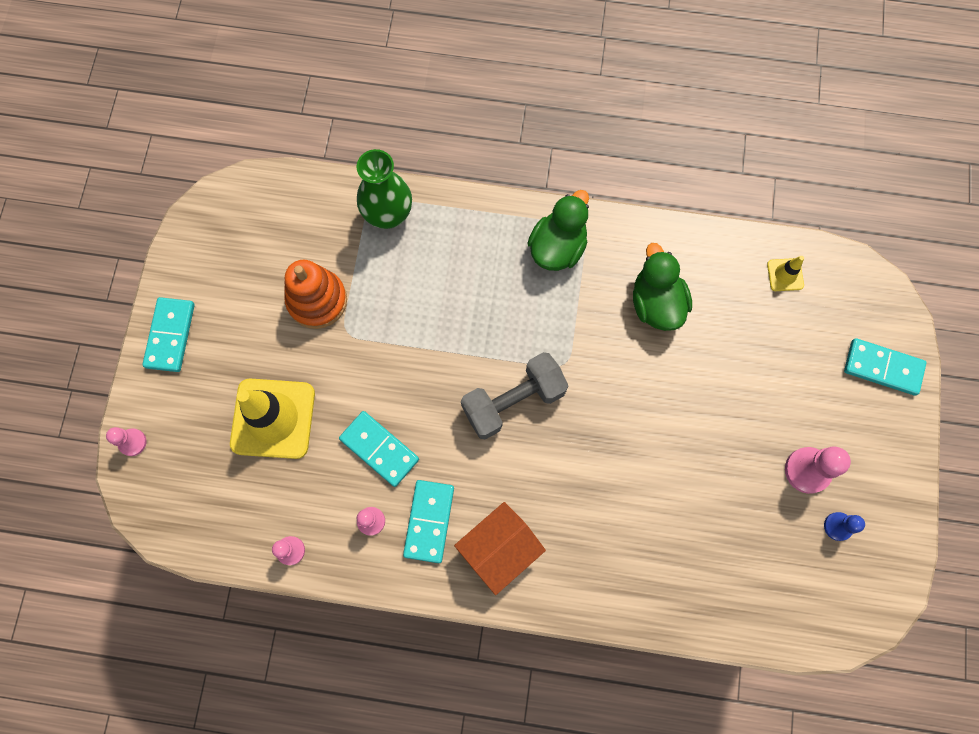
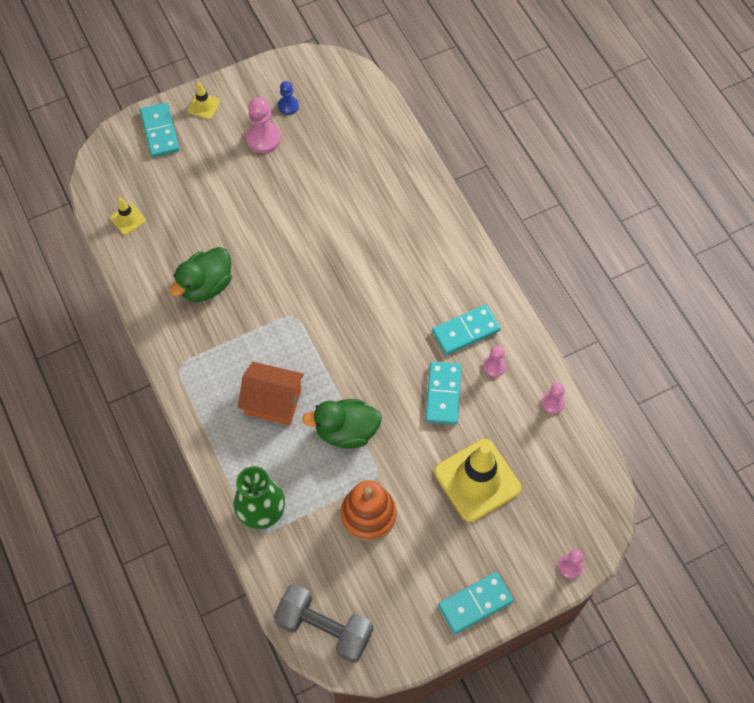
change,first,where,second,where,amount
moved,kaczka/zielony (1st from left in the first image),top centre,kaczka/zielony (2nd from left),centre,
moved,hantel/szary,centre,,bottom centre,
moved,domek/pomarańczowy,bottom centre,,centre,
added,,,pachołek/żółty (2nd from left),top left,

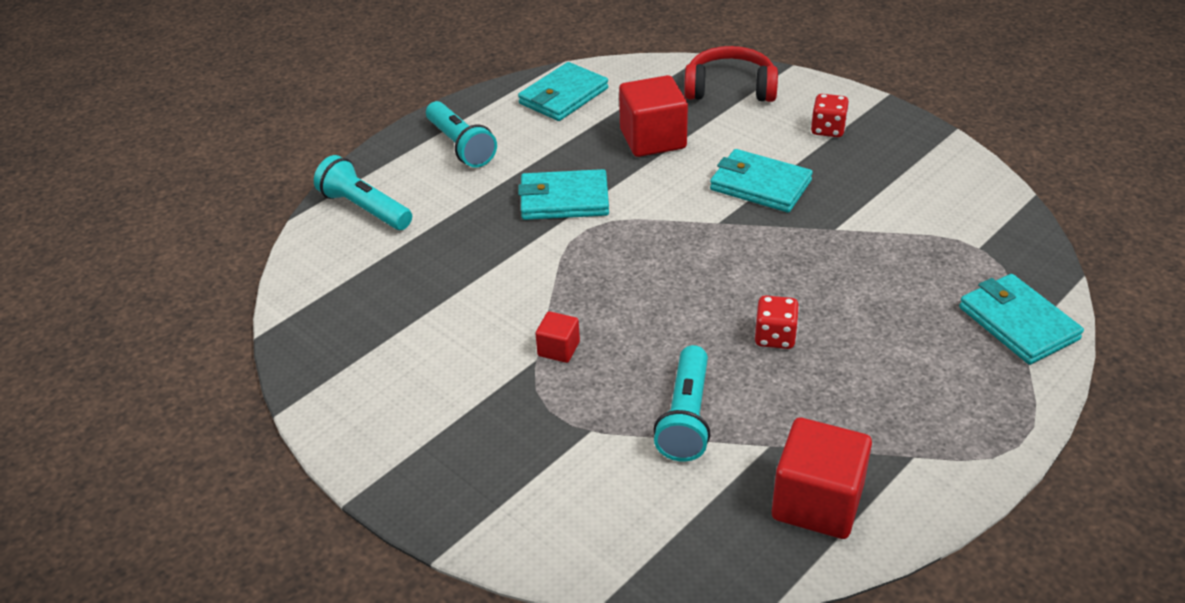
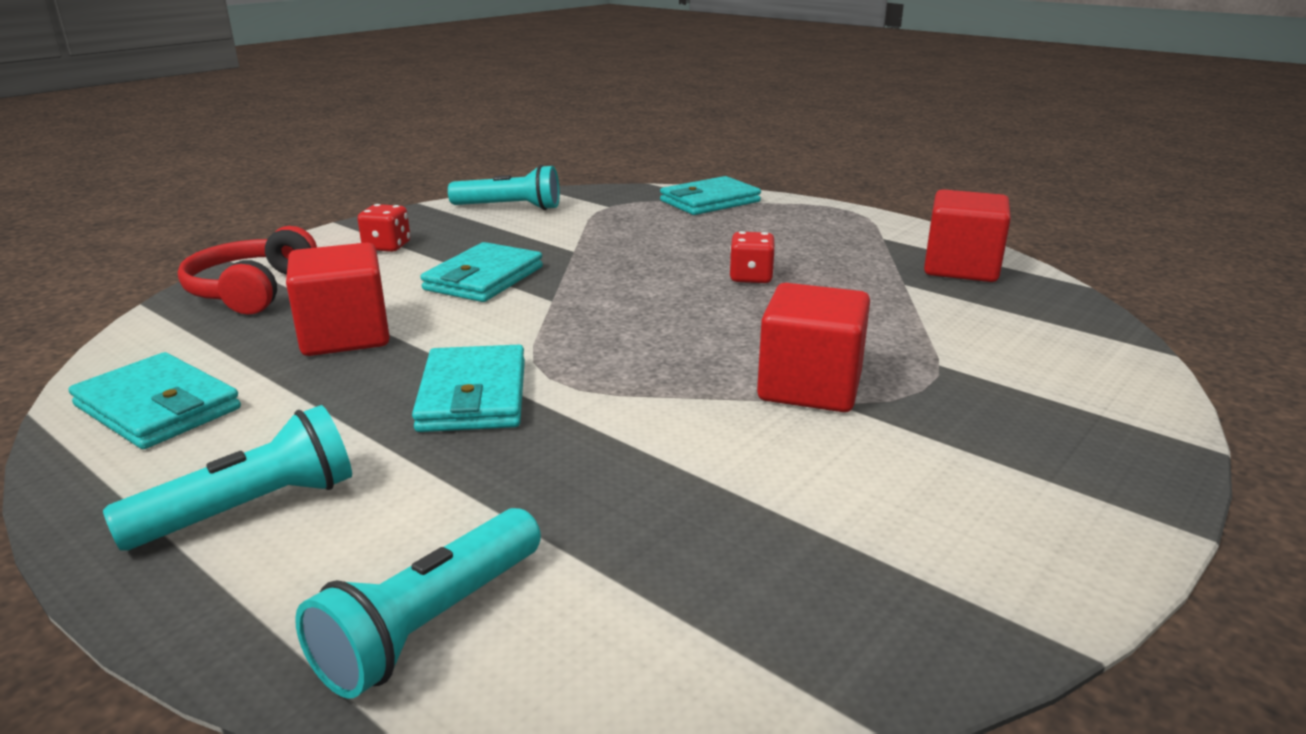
change,first,where,second,where,amount
resized,sześcian/czerwony (1st from left in the first image),centre,sześcian/czerwony (2nd from left),centre,x1.99
moved,latarka/turkusowy (3rd from left),bottom centre,,top centre,

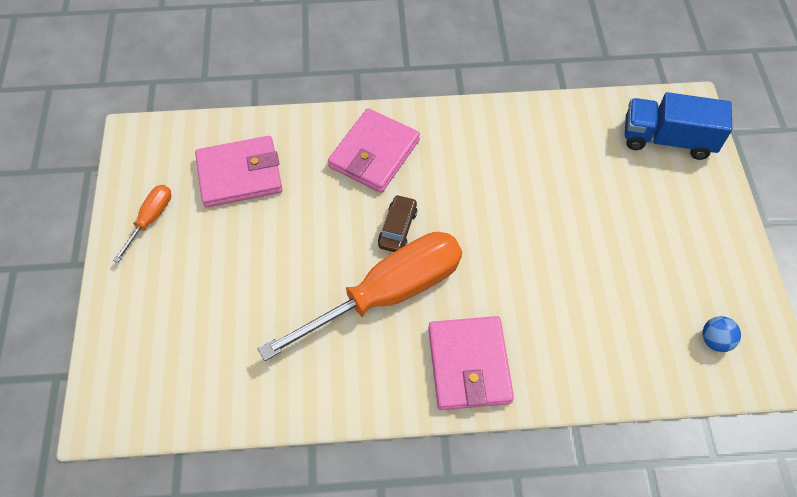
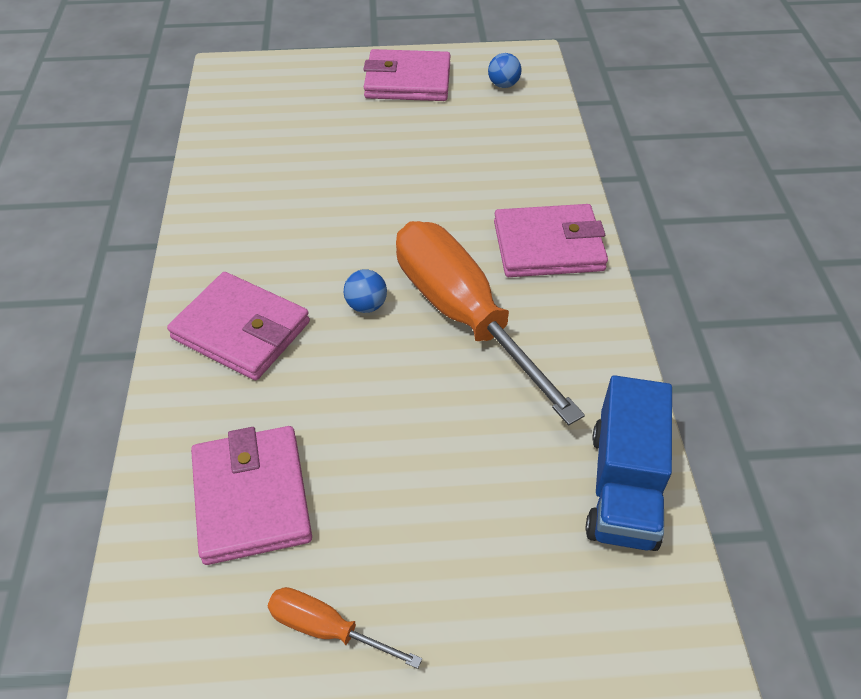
change,first,where,second,where,amount
moved,ciężarówka/niebieski,top right,,middle right,
replaced,samochód/brązowy,centre,piłka/niebieski (1st from left),centre,
added,,,portfel/różowy (3rd from left),top centre,

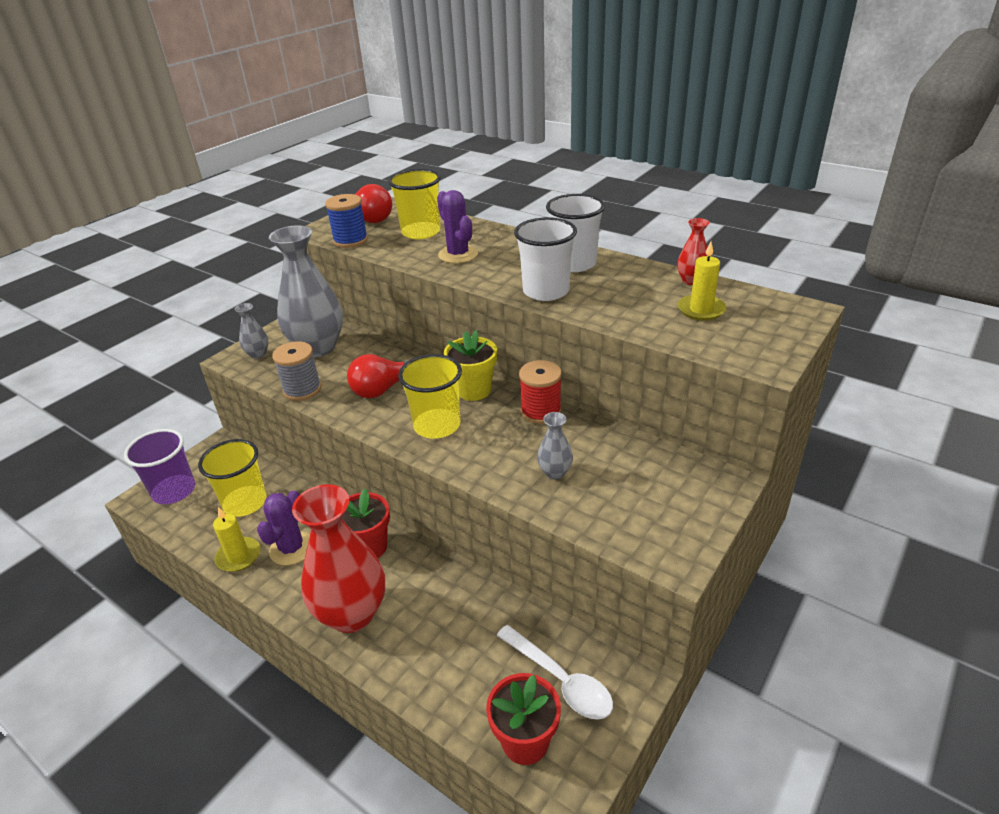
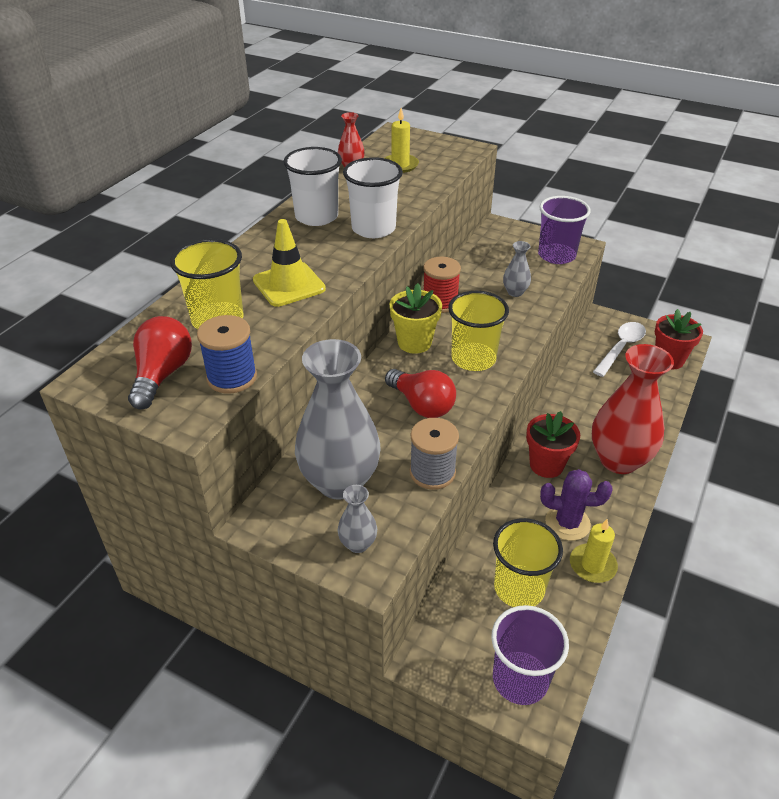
change,first,where,second,where,amount
replaced,kaktus/fioletowy (2nd from left),top centre,pachołek/żółty,top centre,
added,,,szklanka/fioletowy (2nd from left),top right,

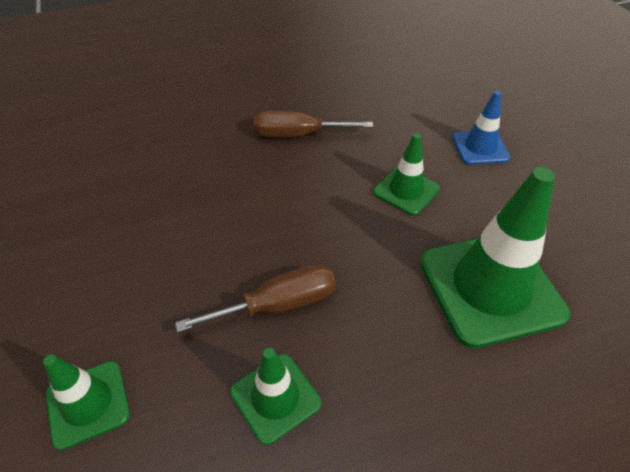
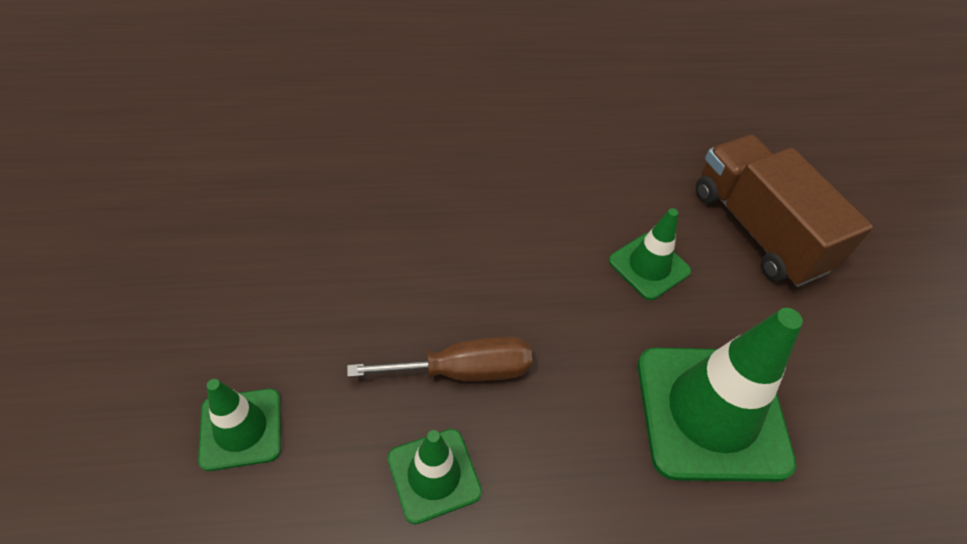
change,first,where,second,where,amount
replaced,pachołek/niebieski,top right,ciężarówka/brązowy,middle right,
removed,śrubokręt/brązowy (2nd from left),top centre,,,

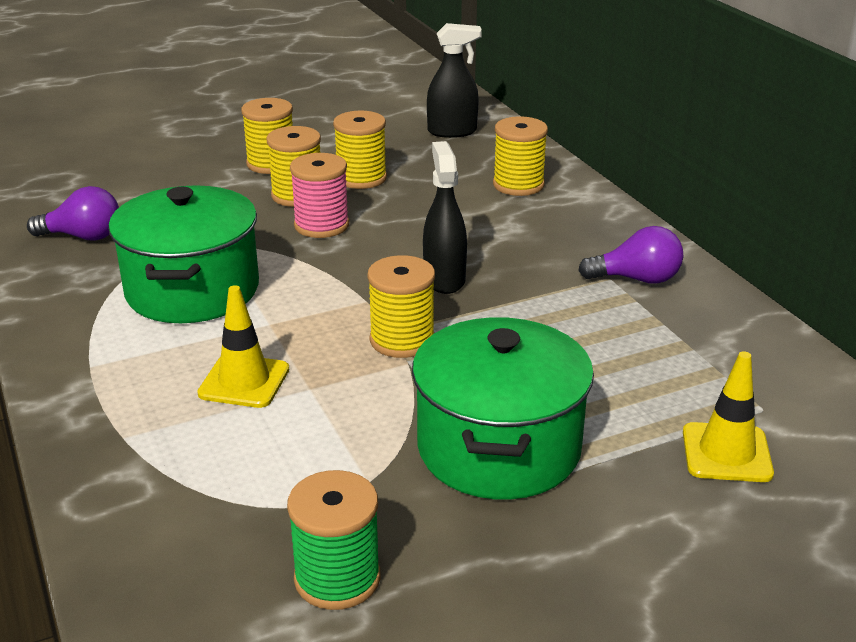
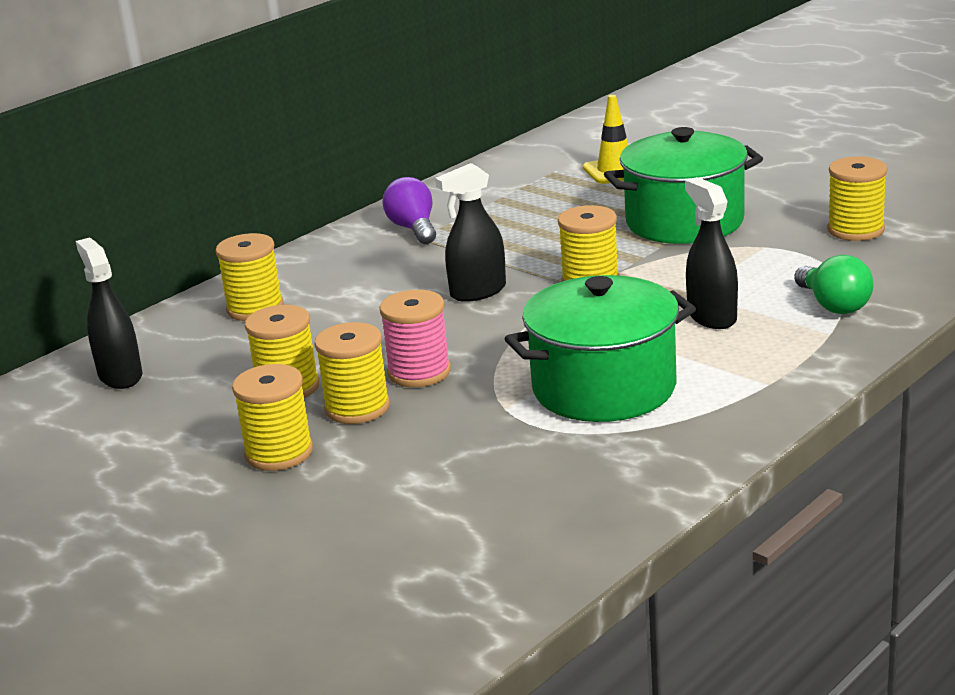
change,first,where,second,where,amount
removed,żarówka/fioletowy (1st from left),top left,,,
replaced,pachołek/żółty (1st from left),middle left,spryskiwacz/czarny (3rd from left),middle right,
recoloured,szpulka/zielony,bottom centre,szpulka/żółty (6th from left),top right,
added,,,żarówka/zielony,middle right,

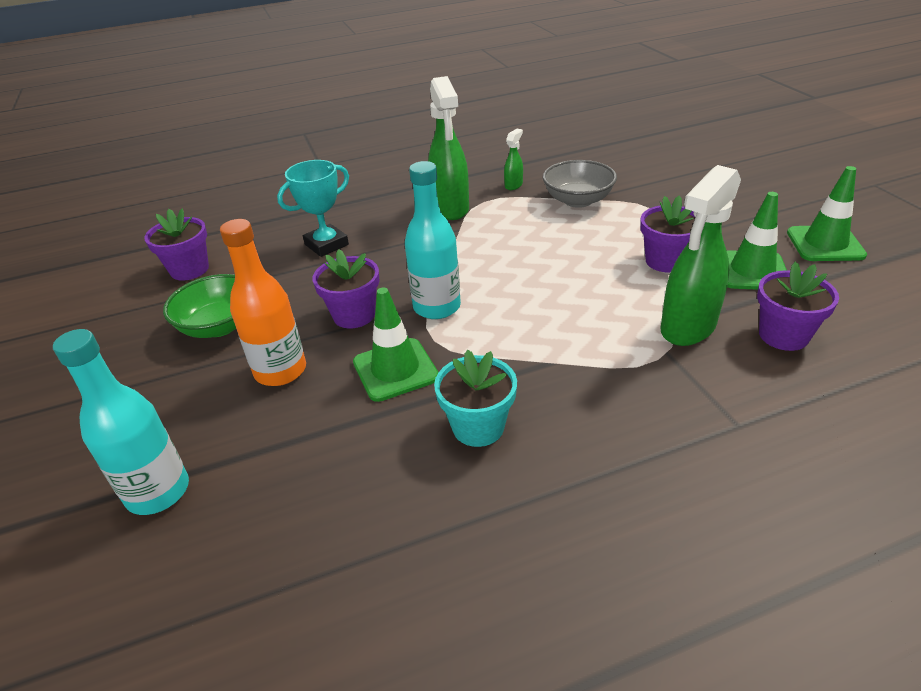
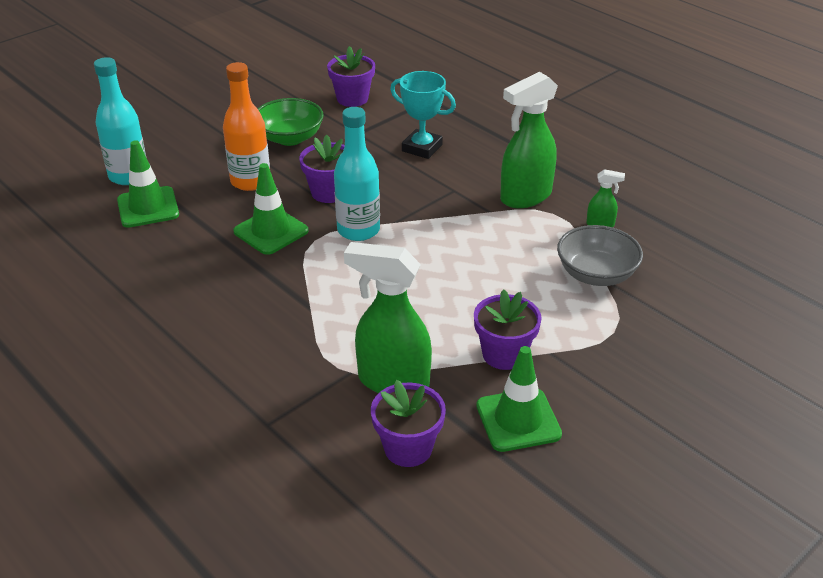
change,first,where,second,where,amount
moved,pachołek/zielony (3rd from left in the first image),top right,pachołek/zielony (1st from left),top left,
removed,doniczka/turkusowy,centre,,,

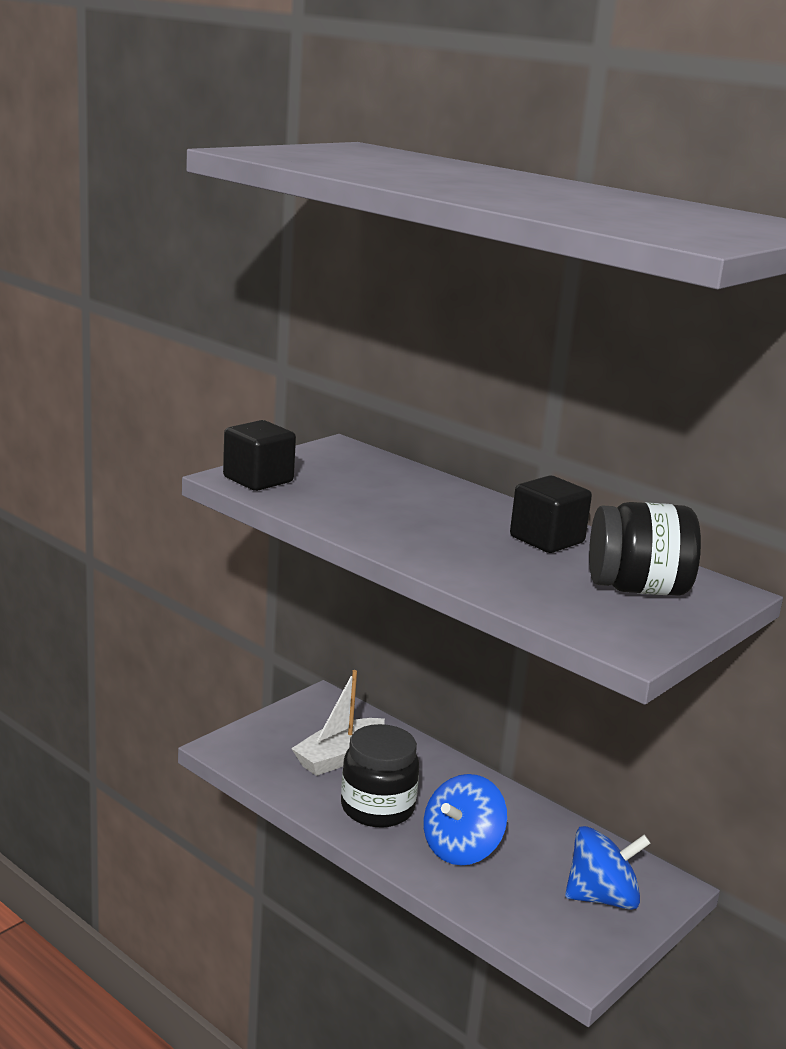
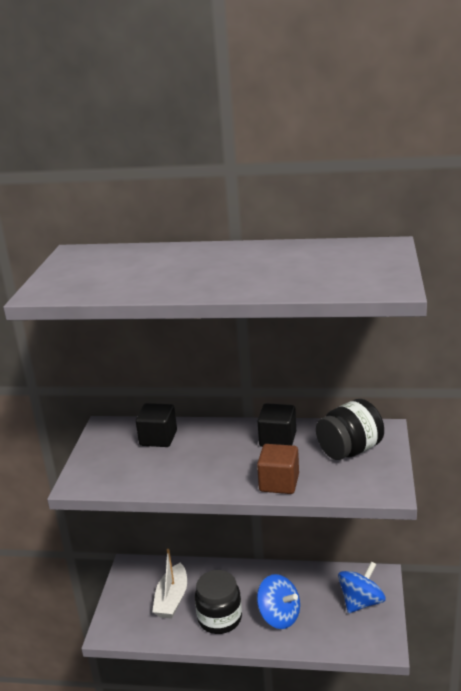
change,first,where,second,where,amount
moved,sześcian/czarny (1st from left),middle left,,centre,
turned,bączek/niebieski (1st from left),bottom centre,,bottom centre,60 degrees counterclockwise
added,,,sześcian/brązowy,bottom centre,

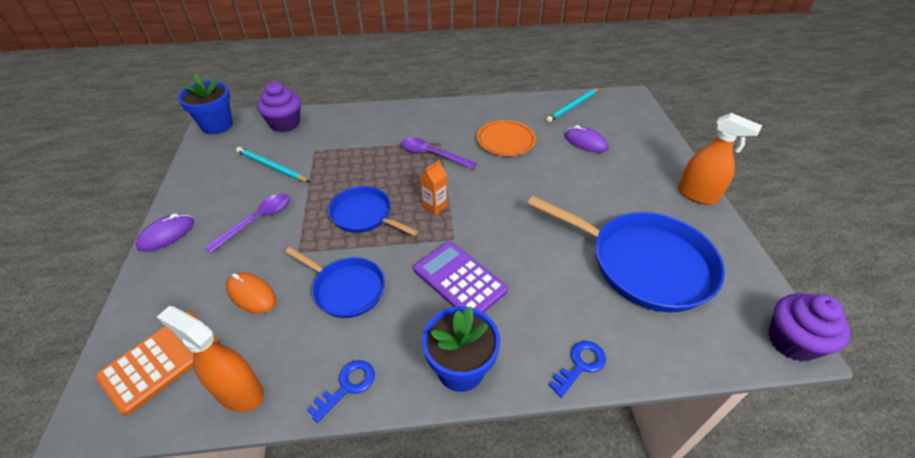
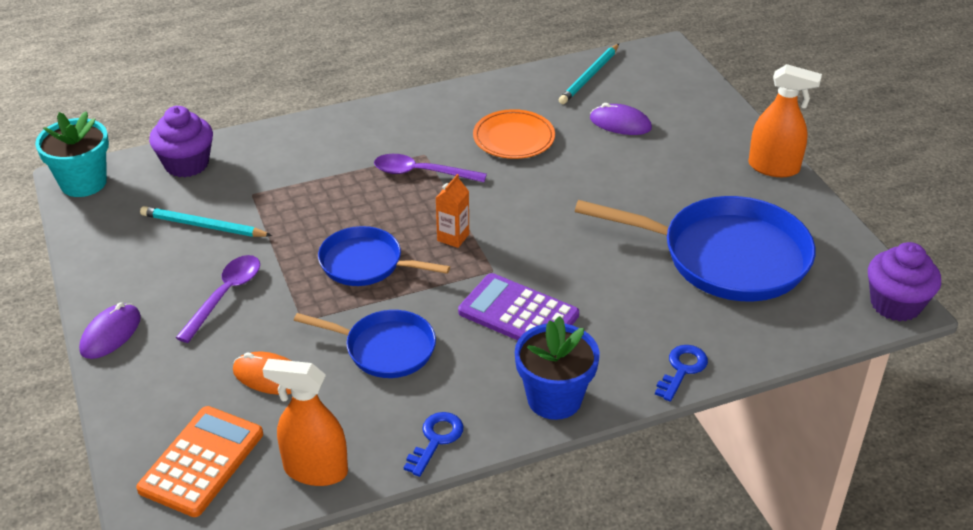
change,first,where,second,where,amount
recoloured,doniczka/niebieski (1st from left),top left,doniczka/turkusowy,top left,

